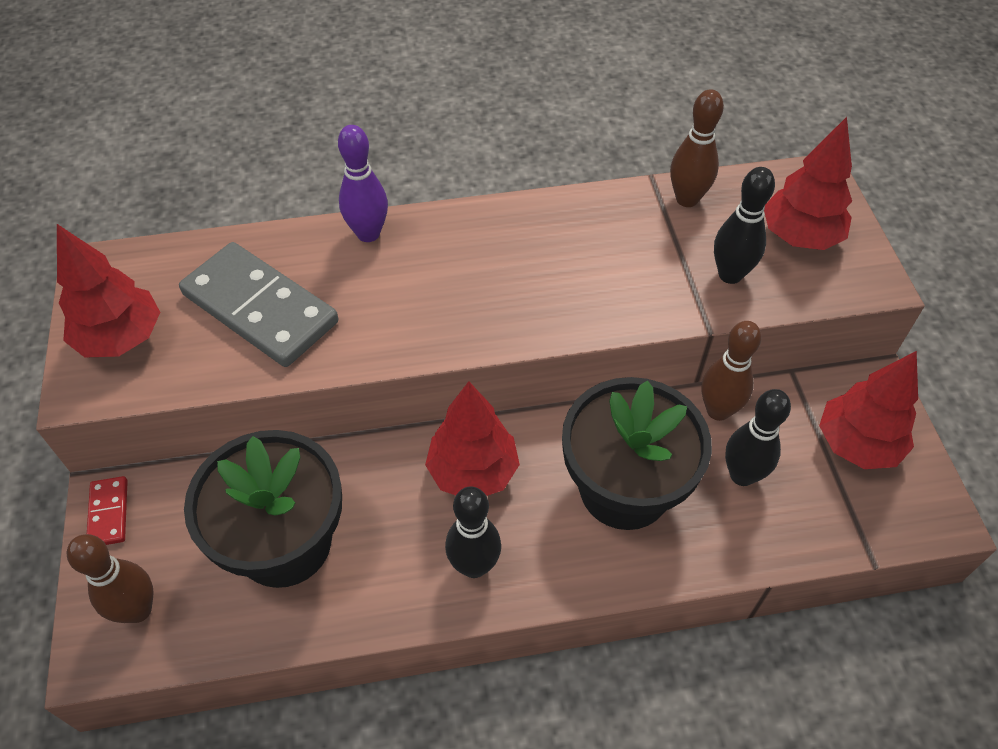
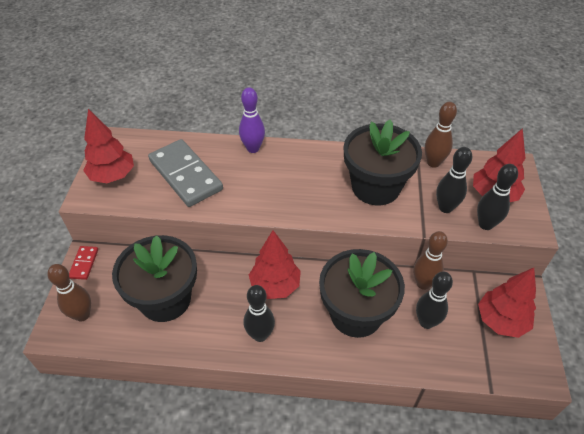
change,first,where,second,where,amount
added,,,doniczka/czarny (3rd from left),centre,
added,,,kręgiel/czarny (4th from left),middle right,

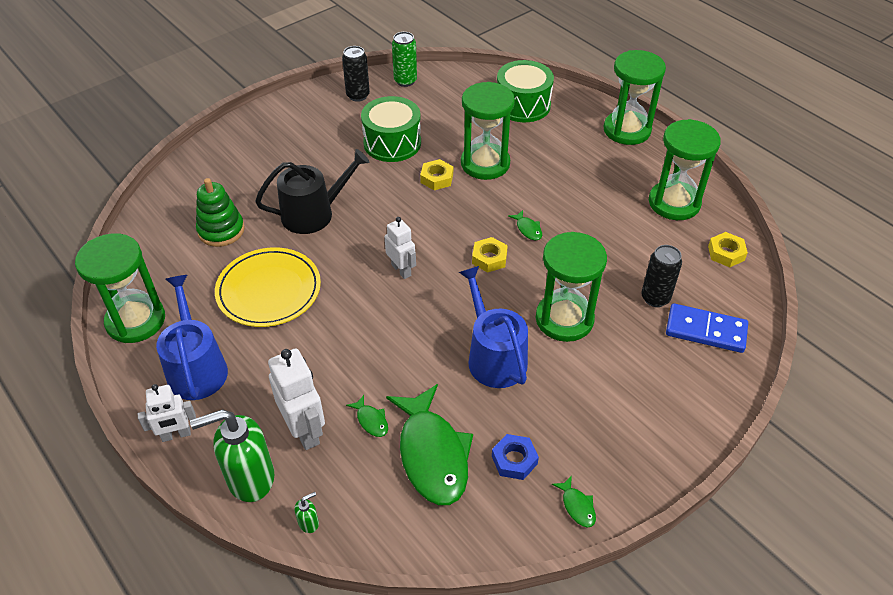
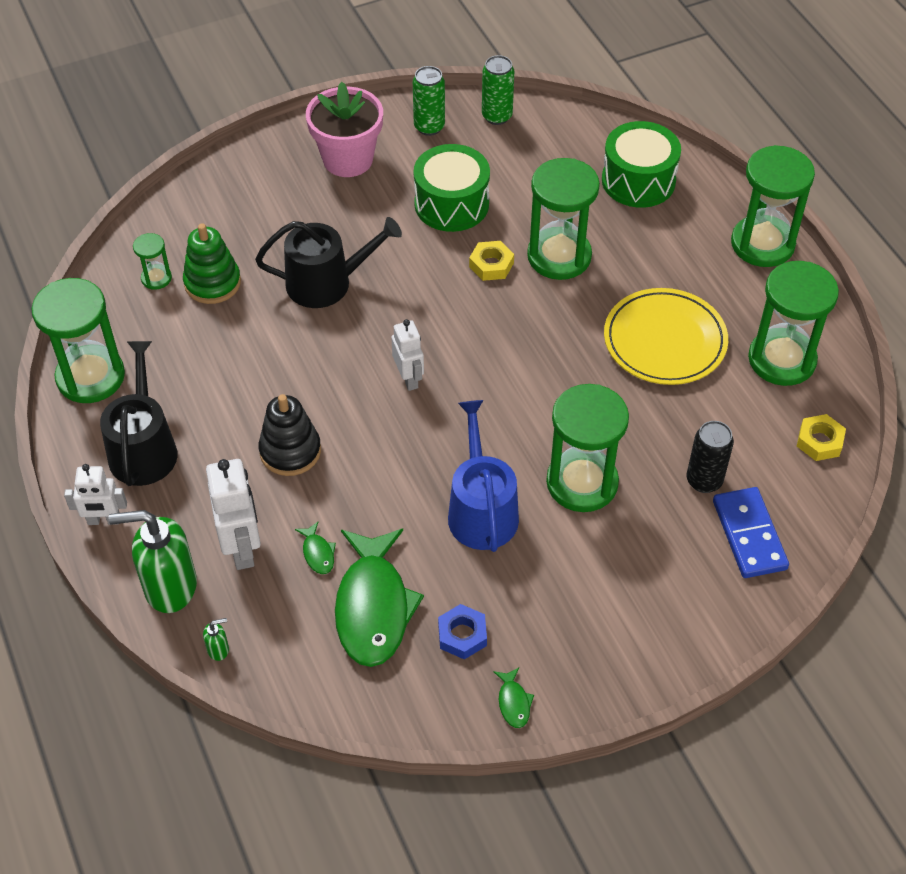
change,first,where,second,where,amount
recoloured,puszka/czarny (1st from left),top centre,puszka/zielony (1st from left),top centre,
removed,ryba/zielony (3rd from left),centre,,,
removed,nakrętka/żółty (2nd from left),centre,,,
moved,talerz/żółty,middle left,,middle right,
recoloured,konewka/niebieski (1st from left),middle left,konewka/czarny (1st from left),middle left,
turned,kostka domina/niebieski,middle right,,middle right,45 degrees clockwise
added,,,doniczka/różowy,top centre,
added,,,klepsydra/zielony (2nd from left),top left,
added,,,zabawka nakładanka/czarny,middle left,

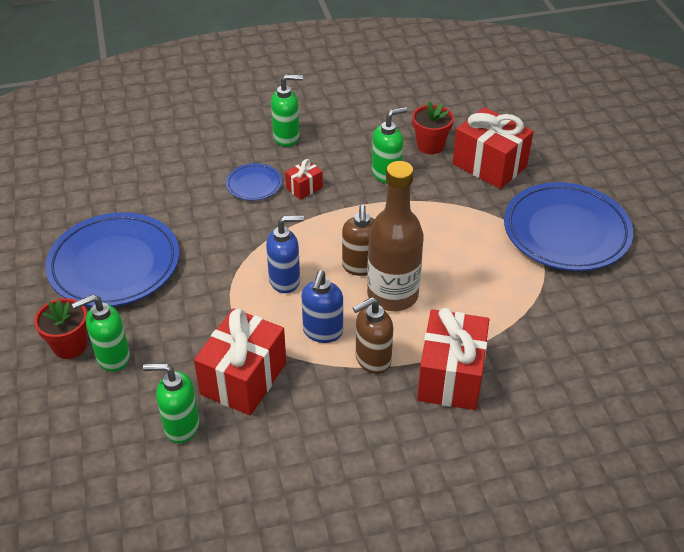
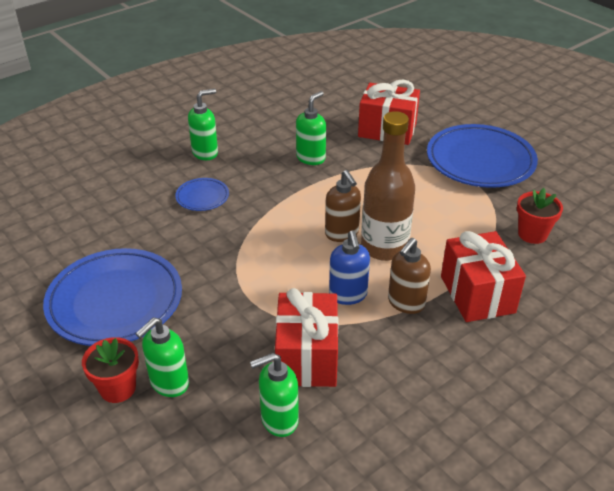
change,first,where,second,where,amount
moved,doniczka/czerwony (2nd from left),top centre,,middle right,
removed,prezent/czerwony (2nd from left),top centre,,,
removed,dozownik mydła/niebieski (1st from left),centre,,,

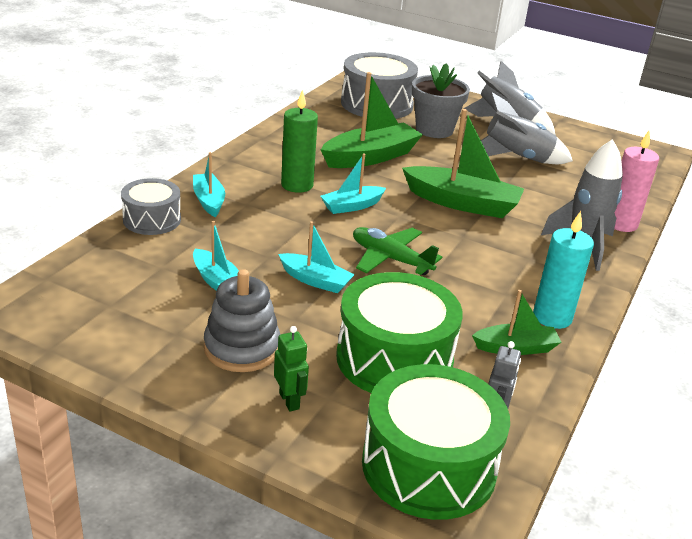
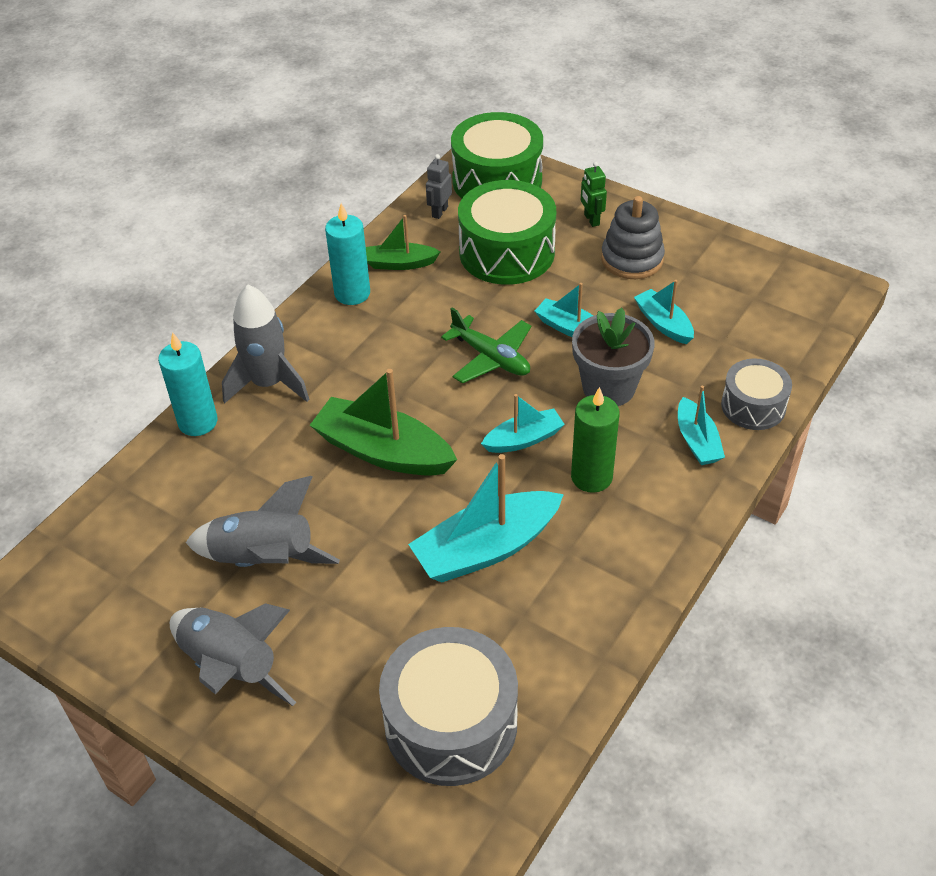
change,first,where,second,where,amount
moved,doniczka/szary,top centre,,centre,
recoloured,łódka/zielony (1st from left),top centre,łódka/turkusowy (1st from left),centre,
recoloured,świeca/różowy,middle right,świeca/turkusowy (1st from left),middle left,

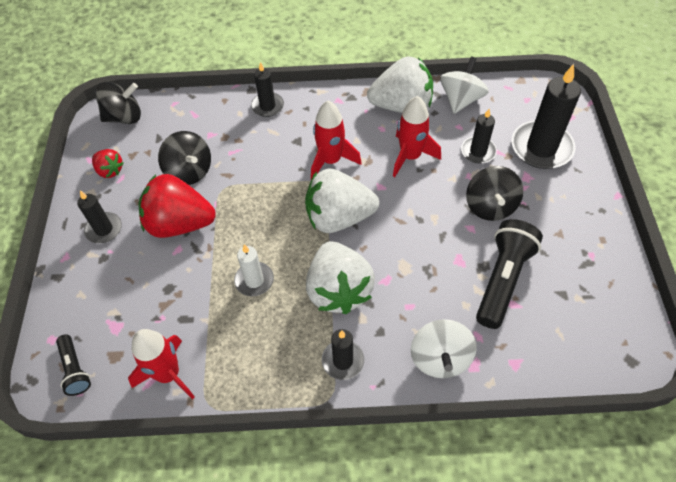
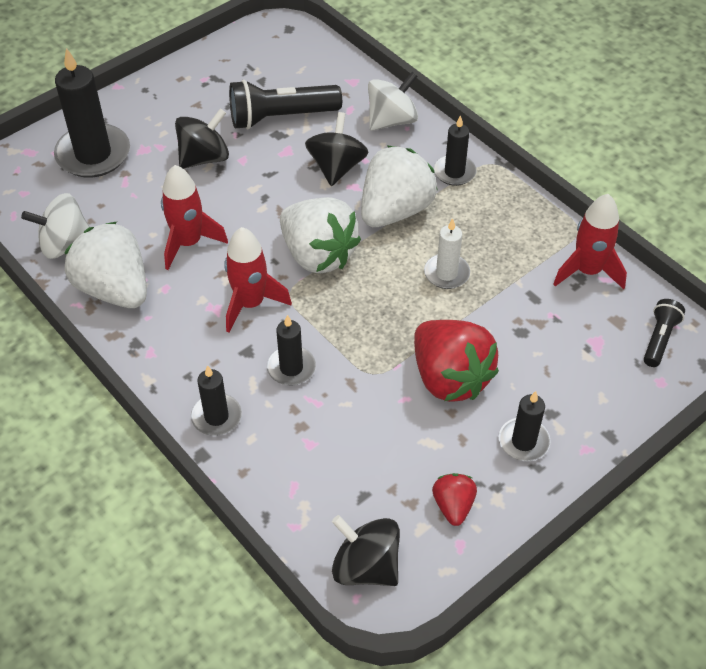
change,first,where,second,where,amount
moved,świeca/czarny (4th from left in the first image),top right,świeca/czarny (3rd from left),centre,
moved,bączek/czarny (2nd from left),top left,,top centre,

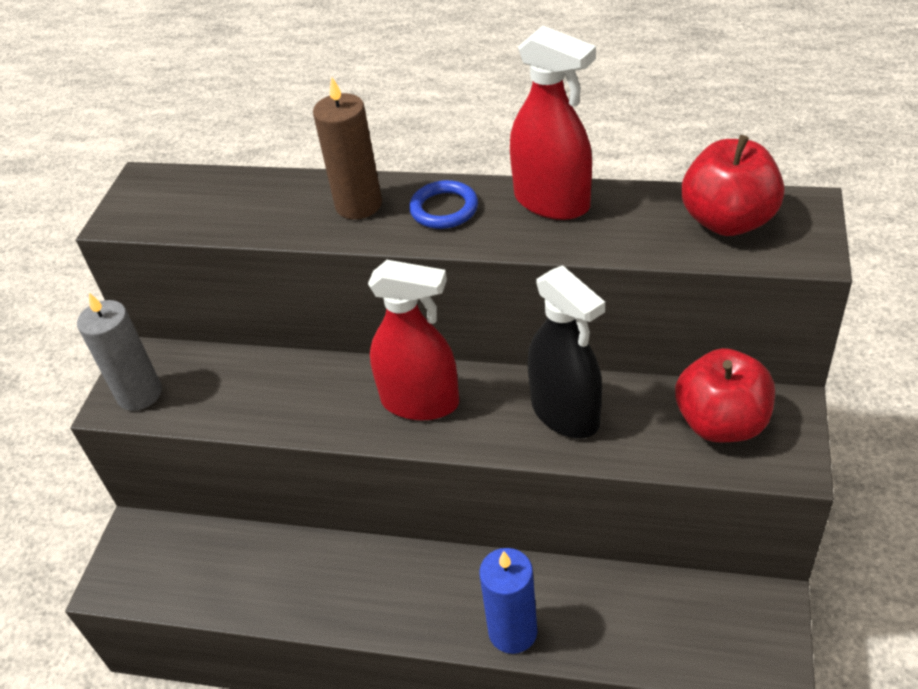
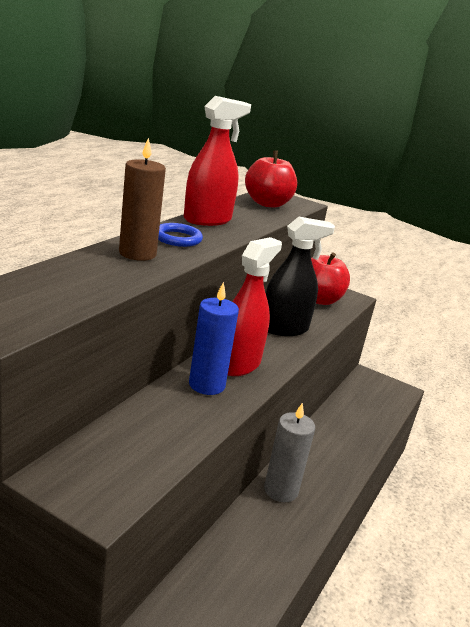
change,first,where,second,where,amount
moved,świeca/szary,middle left,,bottom centre,
moved,świeca/niebieski,bottom centre,,centre,

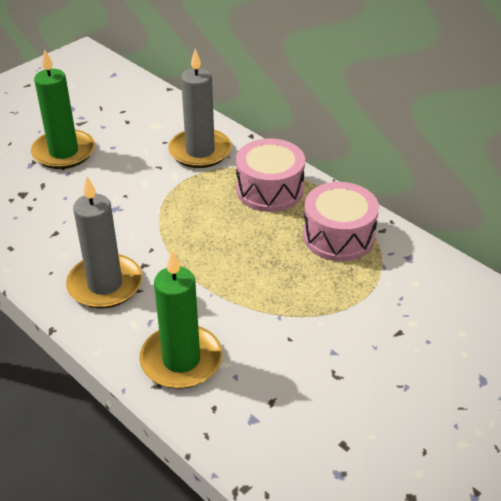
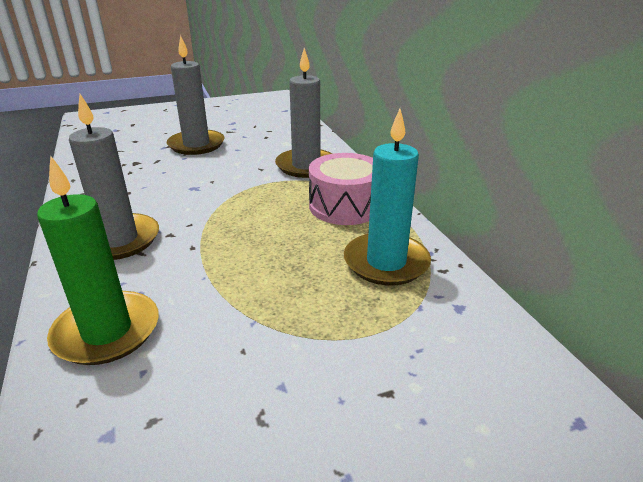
change,first,where,second,where,amount
recoloured,świeca/zielony (1st from left),top left,świeca/szary (2nd from left),top left,
replaced,bęben/różowy (2nd from left),middle right,świeca/turkusowy,centre,

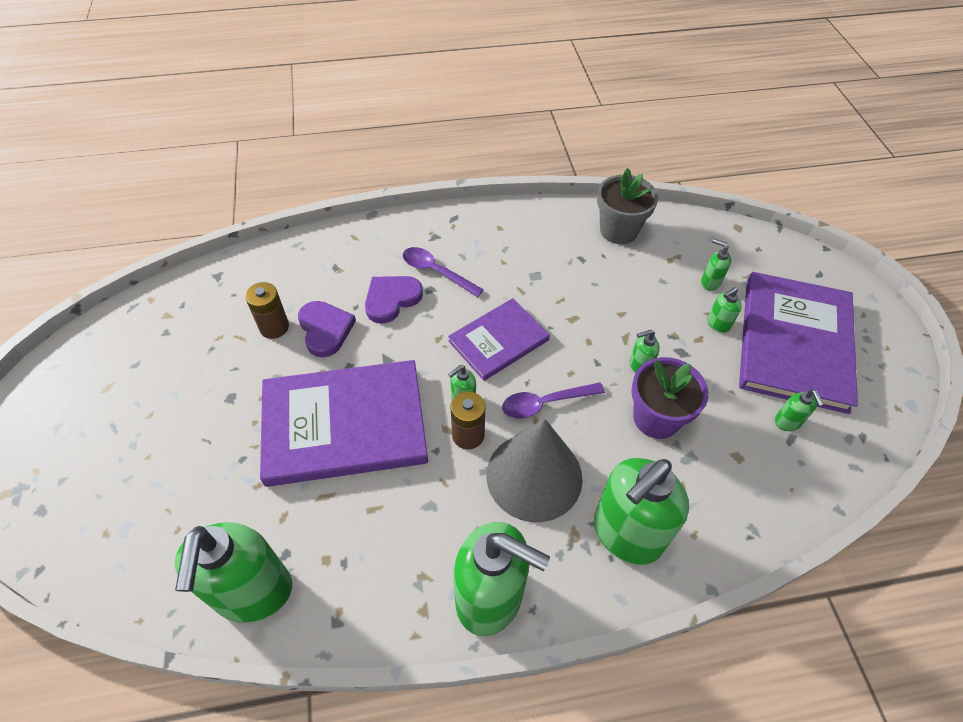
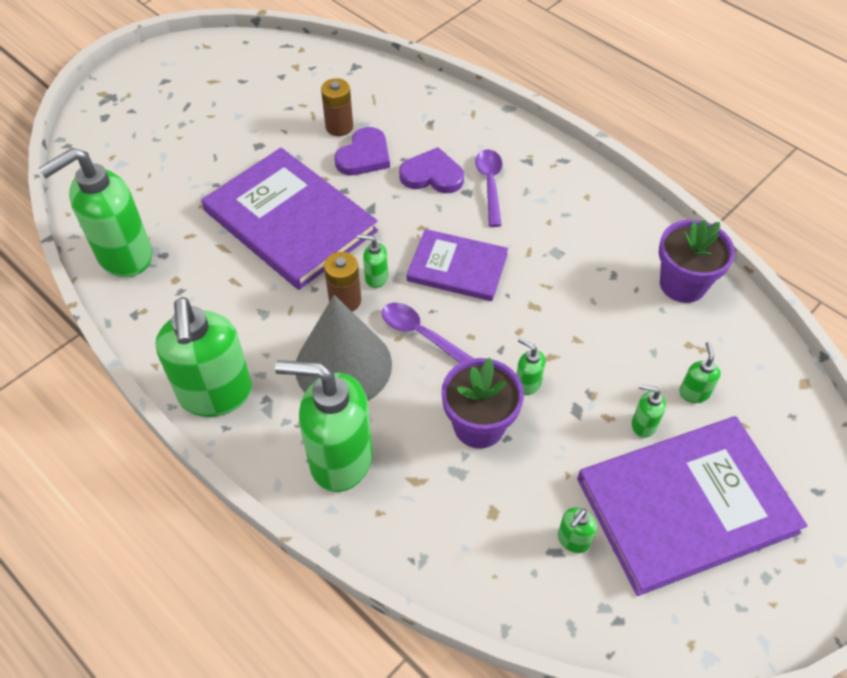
change,first,where,second,where,amount
recoloured,doniczka/szary,top centre,doniczka/fioletowy (2nd from left),middle right,

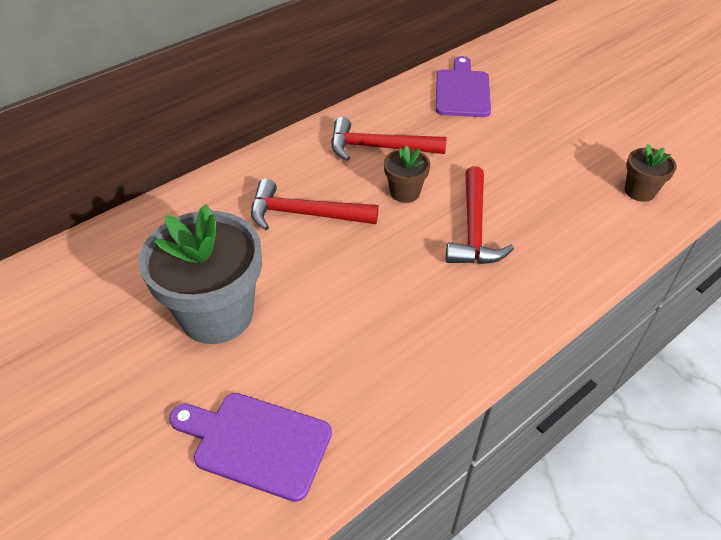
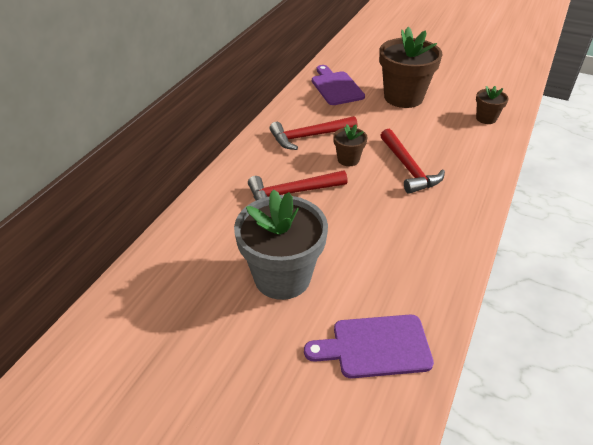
change,first,where,second,where,amount
added,,,doniczka/brązowy (2nd from left),top right,

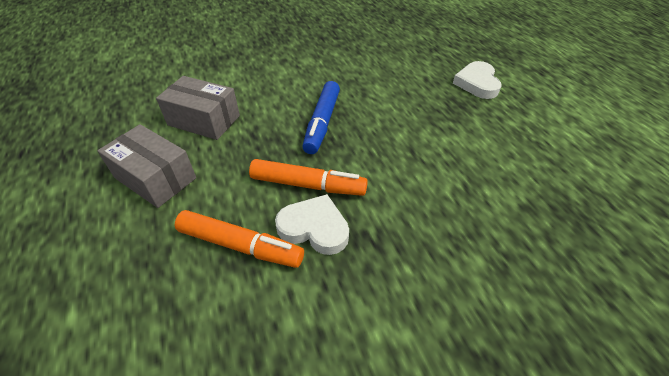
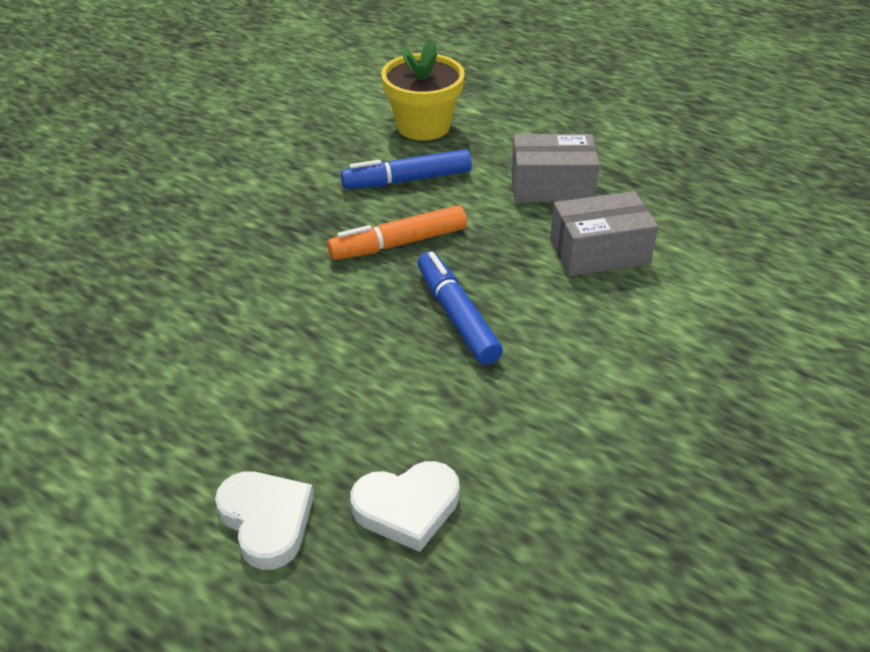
change,first,where,second,where,amount
moved,serce/biały (1st from left in the first image),centre,serce/biały (2nd from left),bottom centre,
recoloured,flamaster/pomarańczowy (1st from left),centre,flamaster/niebieski (1st from left),top centre,
added,,,doniczka/żółty,top centre,

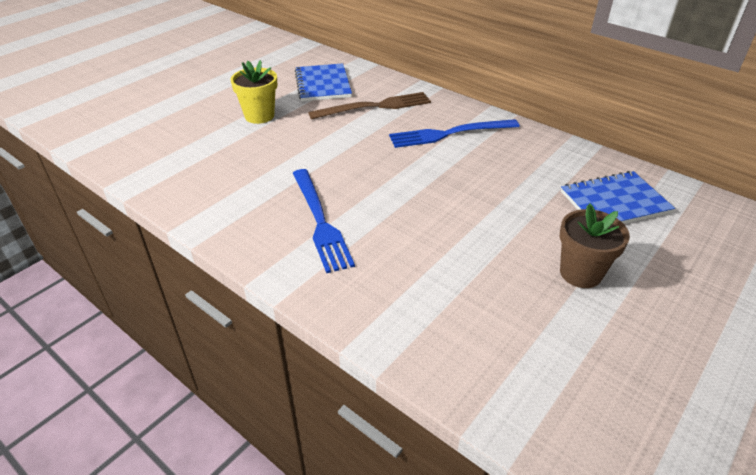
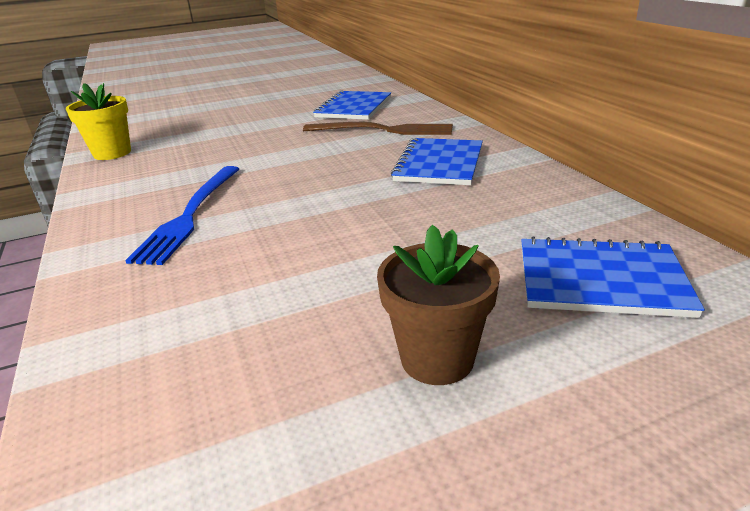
change,first,where,second,where,amount
moved,doniczka/żółty,top centre,,top left,
replaced,widelec/niebieski (2nd from left),top centre,zeszyt/niebieski (2nd from left),top centre,

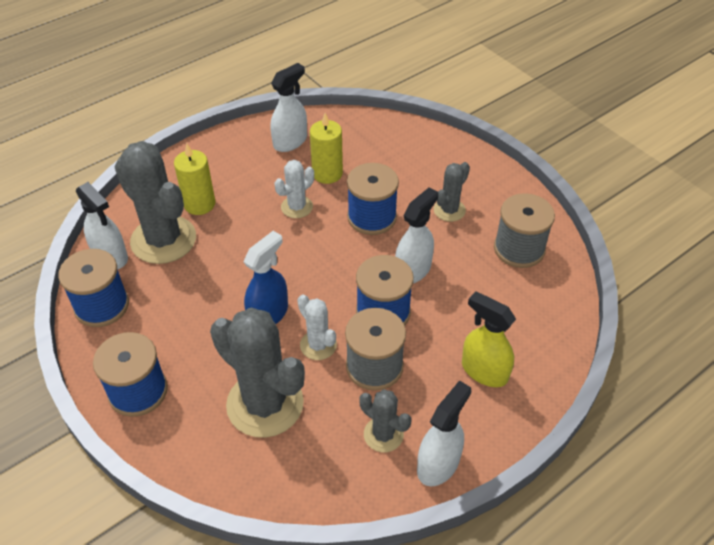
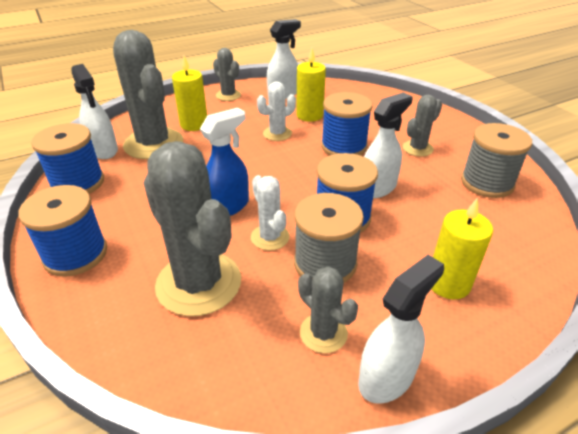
change,first,where,second,where,amount
replaced,spryskiwacz/żółty,middle right,świeca/żółty (3rd from left),middle right,
added,,,kaktus/szary (3rd from left),top centre,

